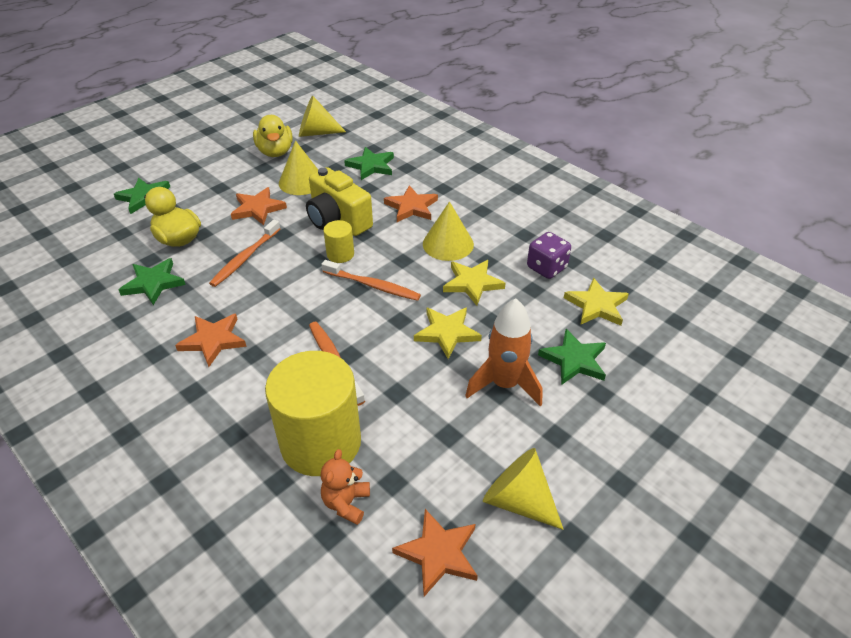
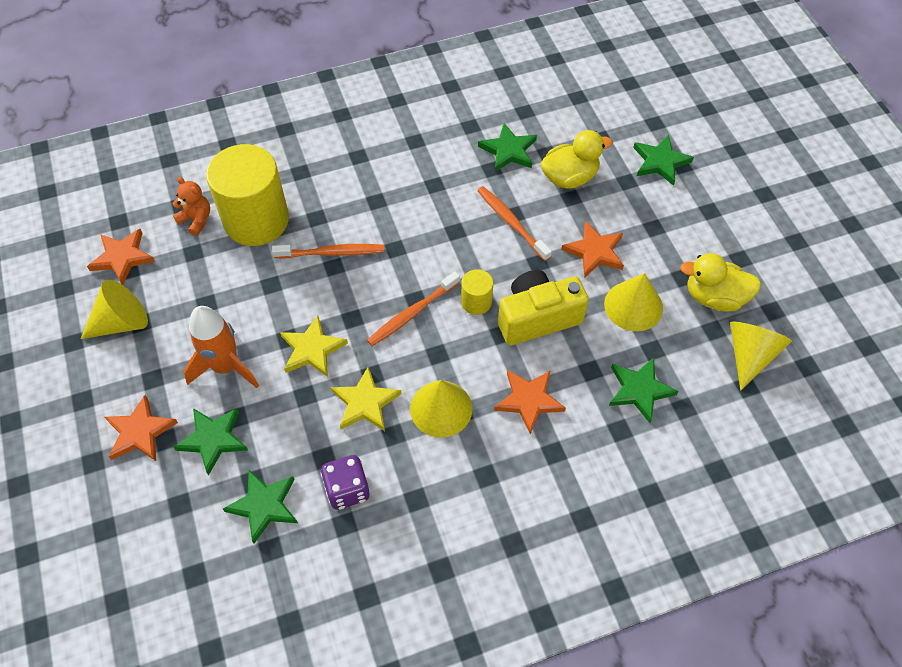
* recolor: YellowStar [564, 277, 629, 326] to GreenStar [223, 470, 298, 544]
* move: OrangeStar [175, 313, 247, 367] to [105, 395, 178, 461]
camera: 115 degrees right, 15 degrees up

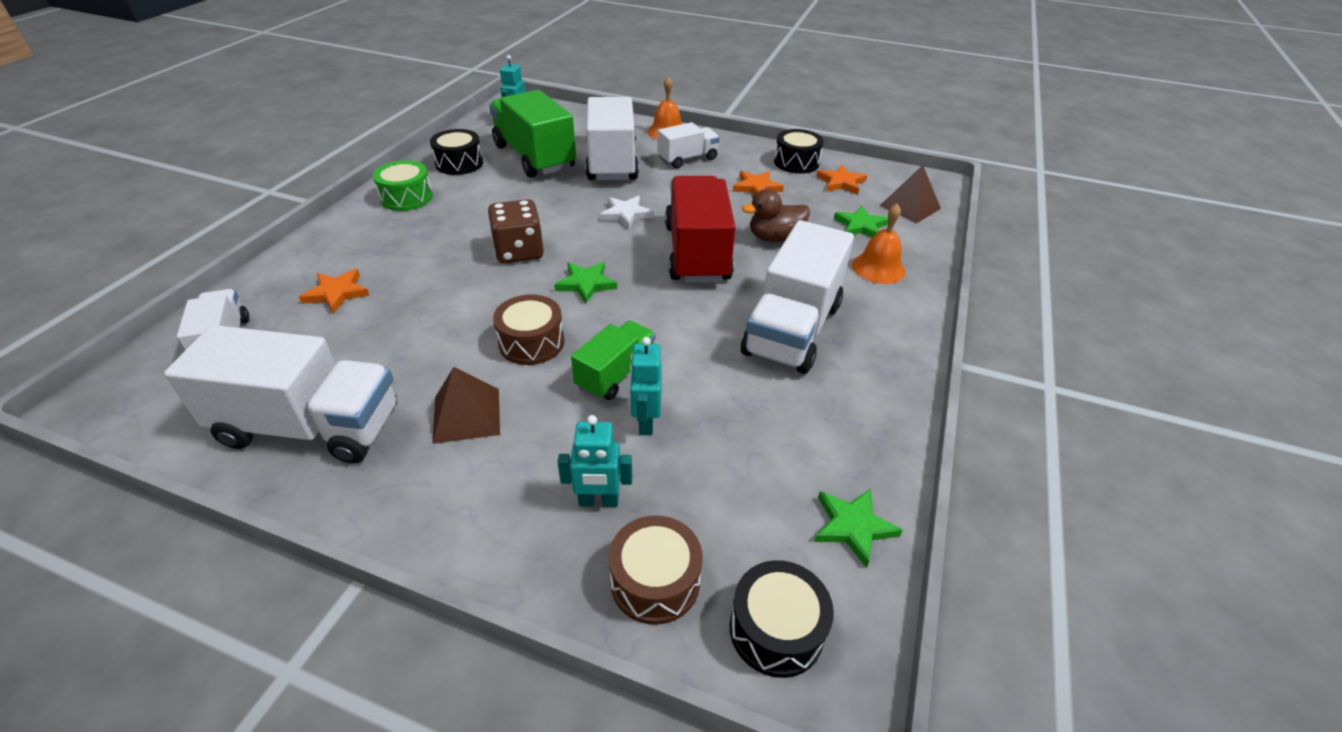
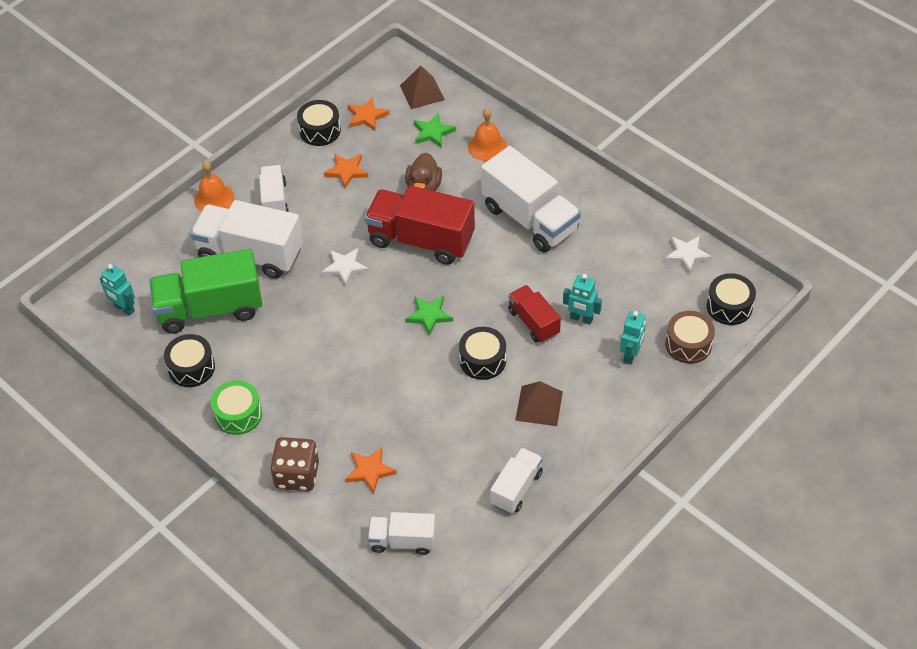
* move: BrownDice [488, 199, 544, 263] to [270, 437, 319, 491]
* recolor: BrownDrum [493, 295, 564, 365] to BlackDrum [459, 327, 506, 380]
* recolor: GreenTruck [571, 320, 655, 400] to RedTruck [508, 285, 561, 343]
* resize: WhiteTruck [164, 325, 397, 464] = [490, 447, 543, 514] x0.56
* recolor: GreenStar [814, 489, 903, 568] to WhiteStar [664, 236, 712, 274]
camera: 65 degrees left, 10 degrees up

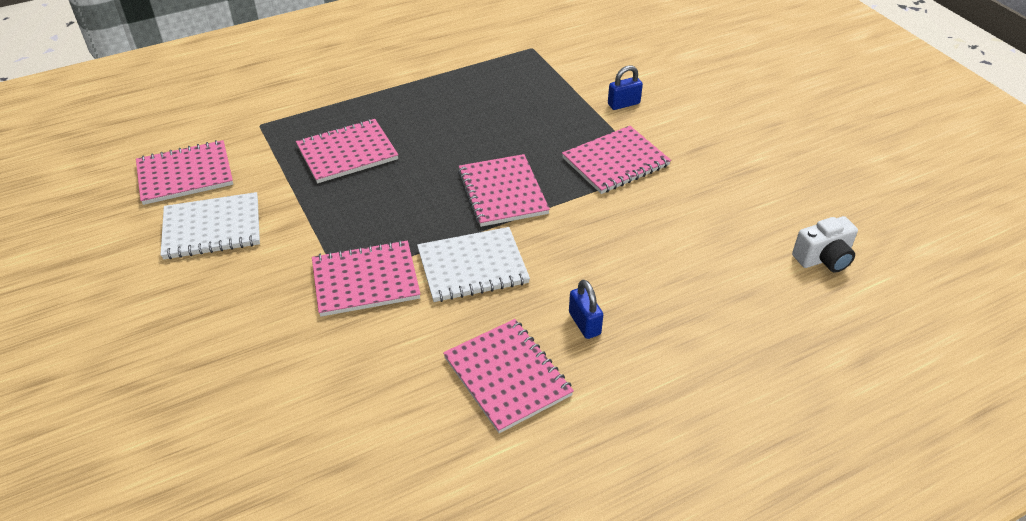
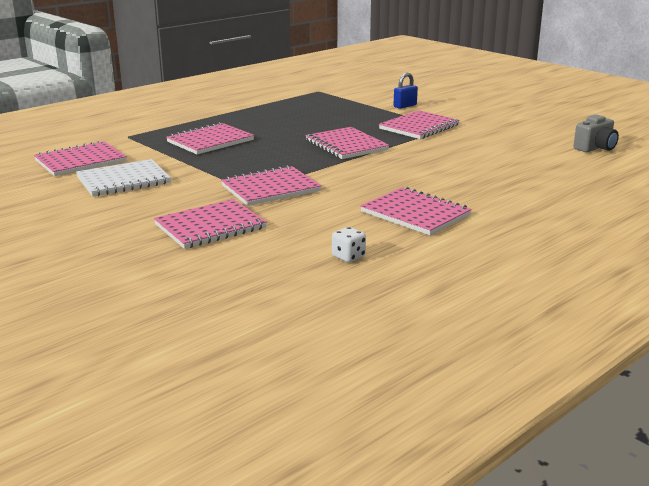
* recolor: WhiteCamera [792, 216, 858, 272] to GreyCamera [573, 114, 619, 152]
* delete: WhiteNotebook [417, 227, 530, 302]
* delete: BluePadlock [569, 280, 603, 339]
* insert: PinkNotebook [154, 199, 267, 249]
* insert: WhiteDice [332, 227, 366, 262]
camera: 15 degrees left, 20 degrees down

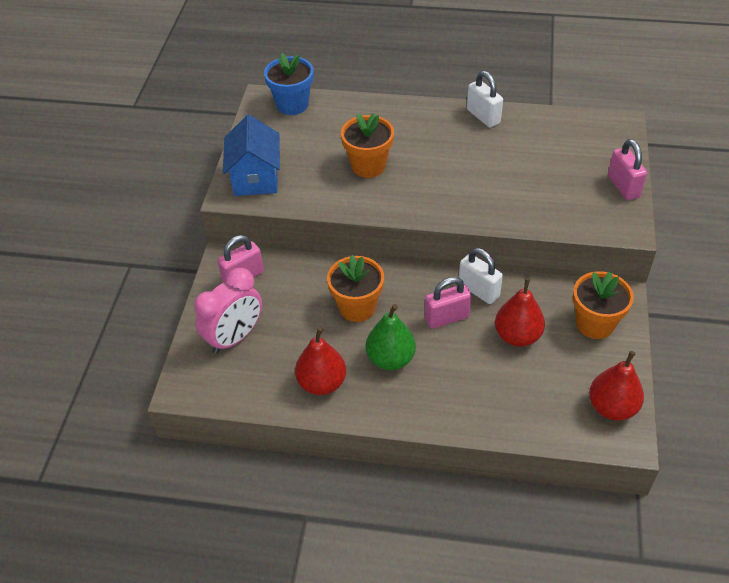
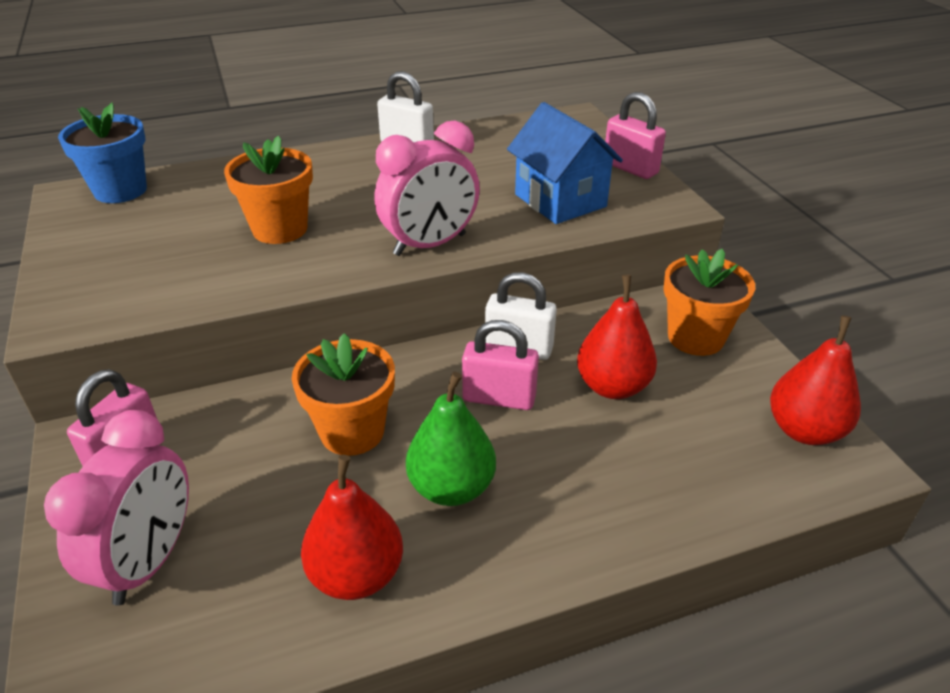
* move: BlueHouse [223, 115, 280, 196] to [507, 102, 623, 224]
* rotate: PinkPadlock [425, 277, 472, 329] = [462, 320, 539, 410] 60 degrees clockwise
* insert: PinkClock [375, 121, 480, 256]
camera: 30 degrees left, 10 degrees down

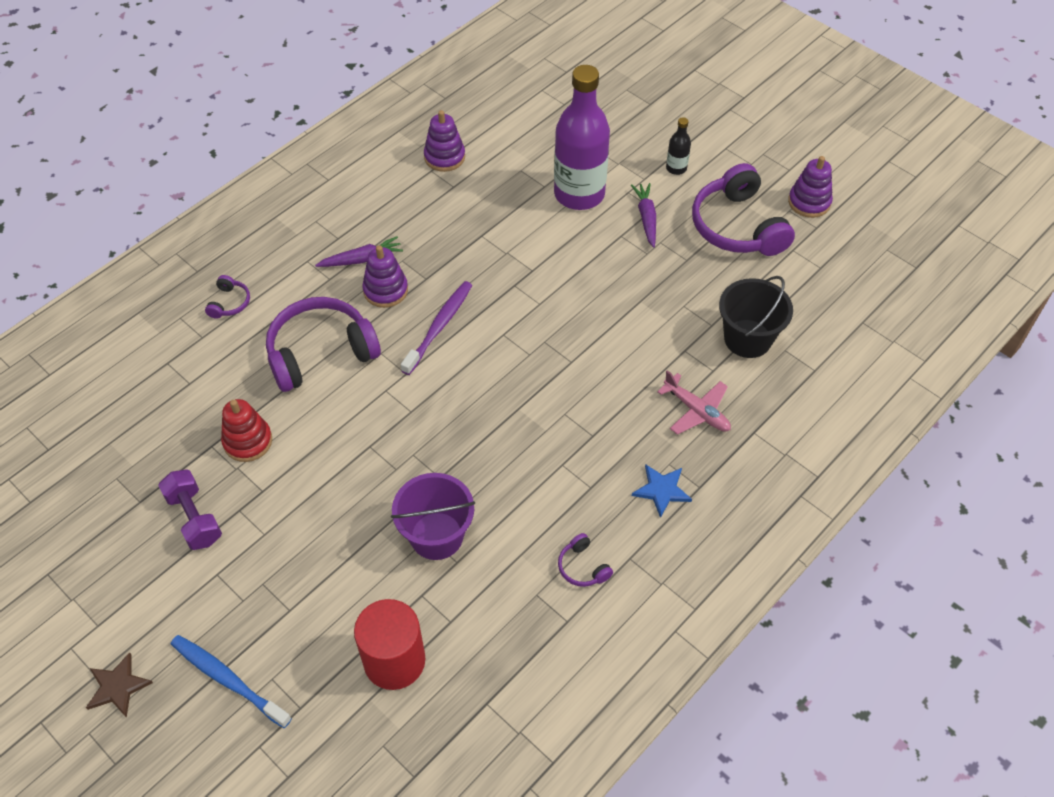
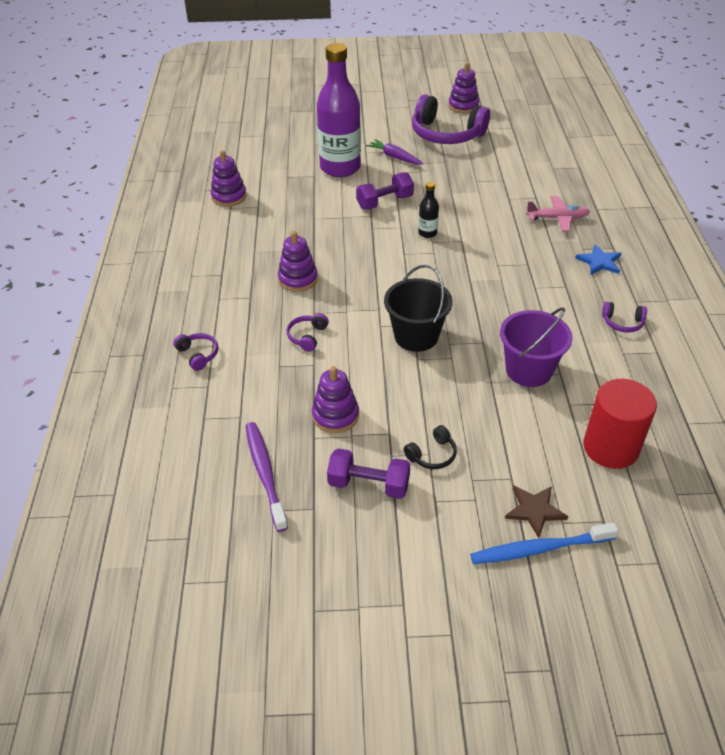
* move: BlackBottle [666, 117, 691, 175] to [418, 182, 439, 238]
* delete: PurpleCarrot [315, 236, 403, 267]
* move: BlackBucket [719, 276, 793, 358] to [384, 265, 452, 352]
* move: PurpleToothbrush [401, 281, 472, 375] to [246, 422, 288, 532]
* resize: PurpleHeadphones [266, 297, 381, 392] = [286, 314, 329, 352] x0.43
* recolor: RedStackingToy [221, 399, 272, 462] to PurpleStackingToy [312, 366, 359, 433]
* move: BrownStar [86, 652, 153, 718] to [505, 486, 569, 538]
* insert: PurpleDumbbell [356, 173, 414, 210]
* insert: BlackHeadphones [404, 425, 457, 469]
camera: 45 degrees left, 10 degrees down

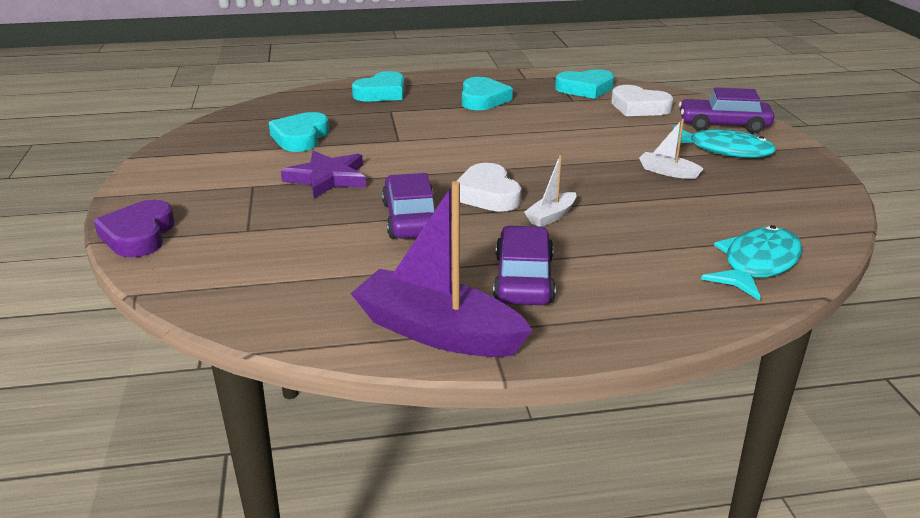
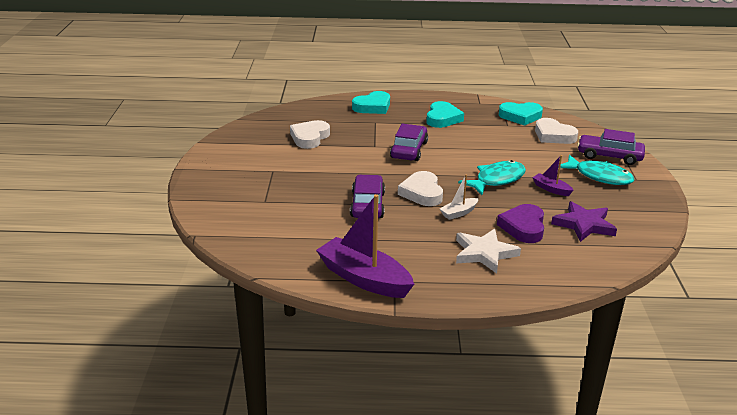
* recolor: TurquoiseHeart [269, 112, 329, 152] to WhiteHeart [290, 120, 330, 149]
* recolor: WhiteBoat [639, 119, 703, 179] to PurpleBoat [532, 155, 574, 196]
* move: PurpleStar [281, 151, 366, 198] to [551, 201, 617, 242]
* move: PurpleHeart [94, 200, 175, 258] to [497, 204, 544, 243]
* move: TurquoiseFish [701, 225, 803, 301] to [458, 160, 526, 195]
* move: PurpleCar [493, 226, 556, 305] to [390, 124, 428, 161]
* insert: WhiteStar [456, 229, 521, 274]
camera: 10 degrees right, 0 degrees up

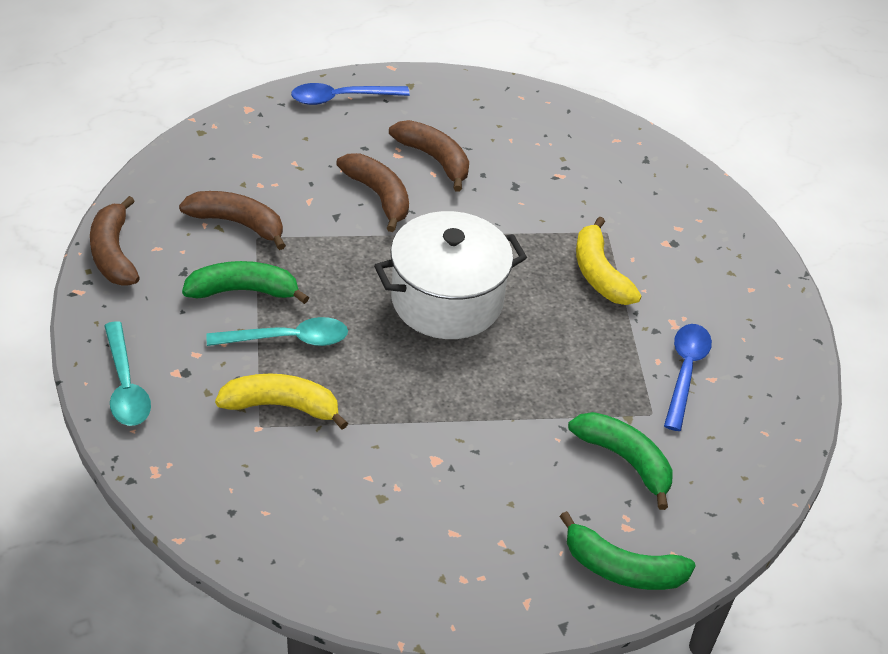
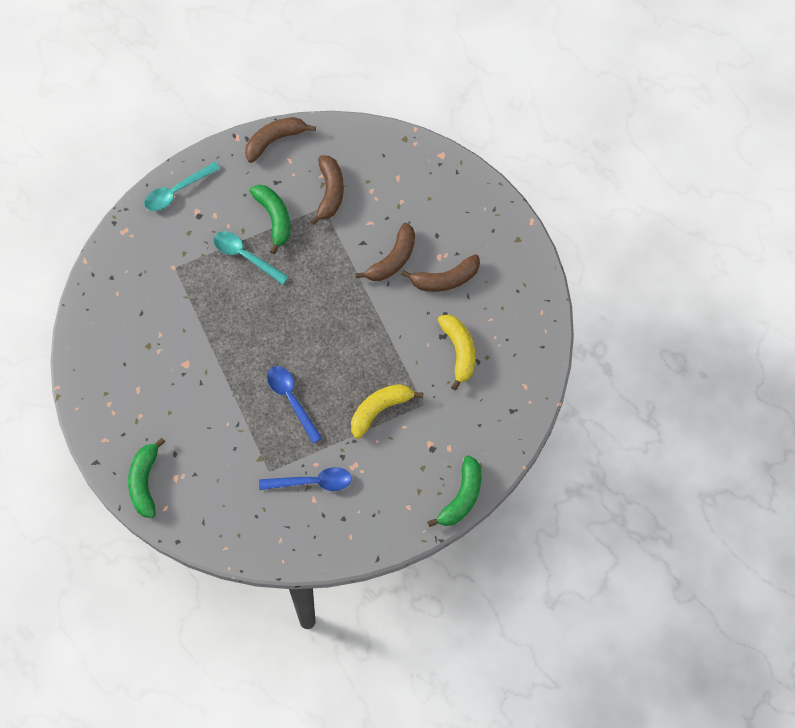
* move: BlueSpoon [291, 83, 410, 105] to [267, 366, 322, 443]
* rotate: BrownBanana [389, 120, 469, 192] = [401, 254, 480, 292] 45 degrees clockwise
* delete: WhitePot [374, 211, 527, 339]
* rotate: TurquoiseSpoon [207, 317, 348, 346] = [213, 231, 289, 285] 150 degrees clockwise
* move: YellowBanana [215, 373, 348, 430] to [438, 315, 475, 390]
* move: GreenBanana [568, 412, 672, 510] to [427, 455, 481, 527]
camera: 75 degrees right, 20 degrees up

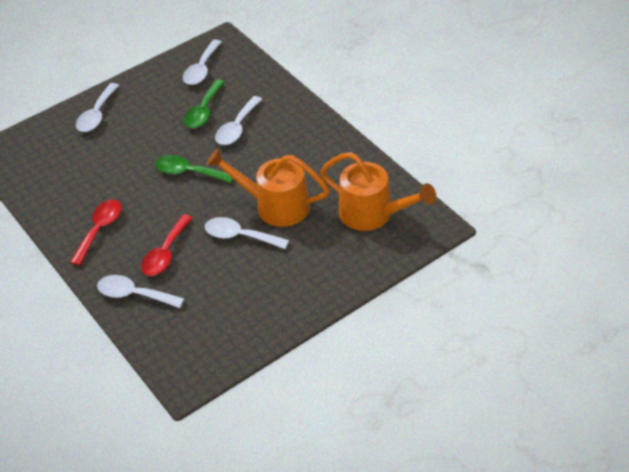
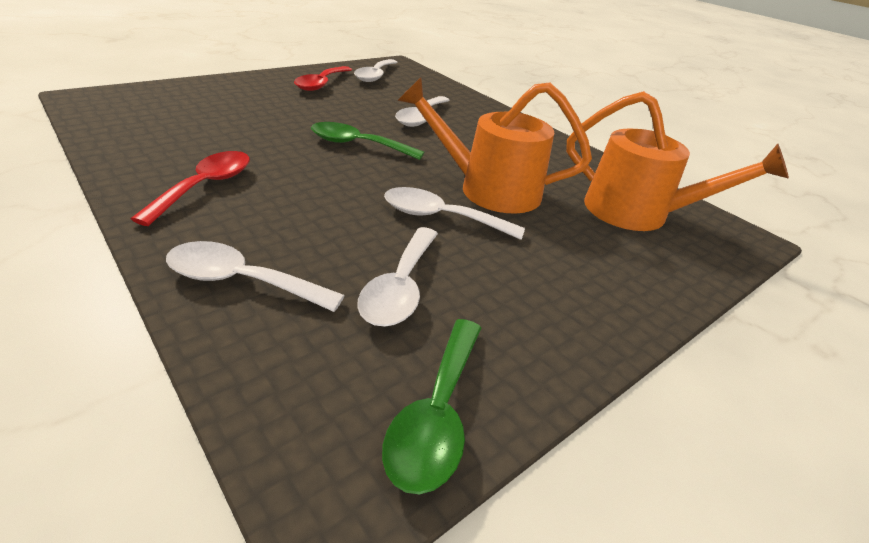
* move: GreenSpoon [184, 79, 225, 128] to [382, 319, 481, 494]
* move: WhiteSpoon [76, 83, 119, 132] to [357, 227, 438, 327]
* move: RedSpoon [141, 214, 193, 276] to [294, 66, 352, 91]
camera: 10 degrees left, 10 degrees down

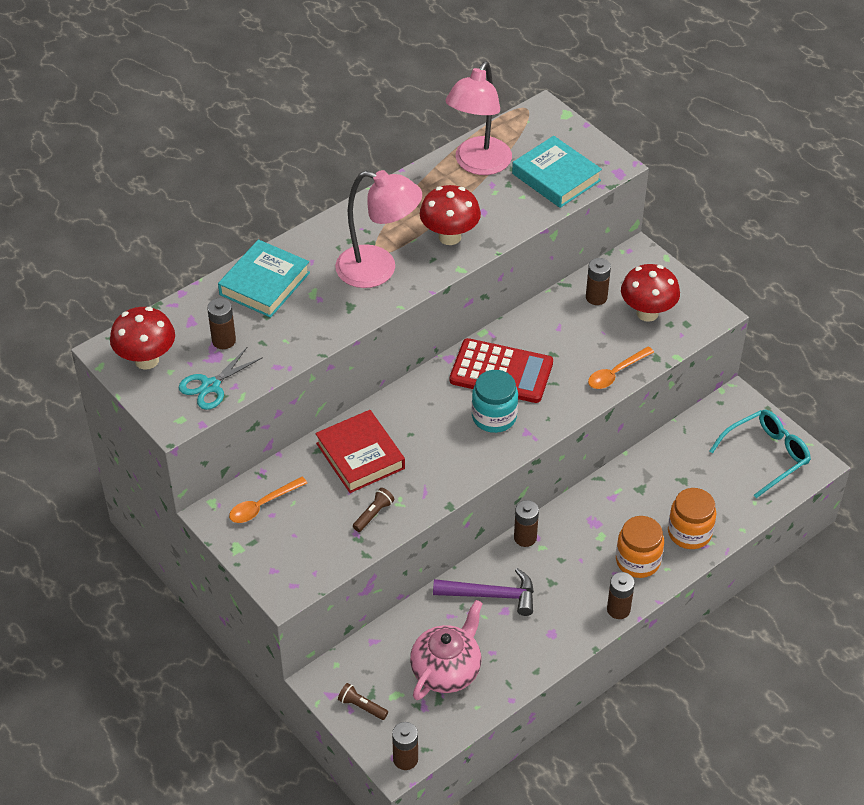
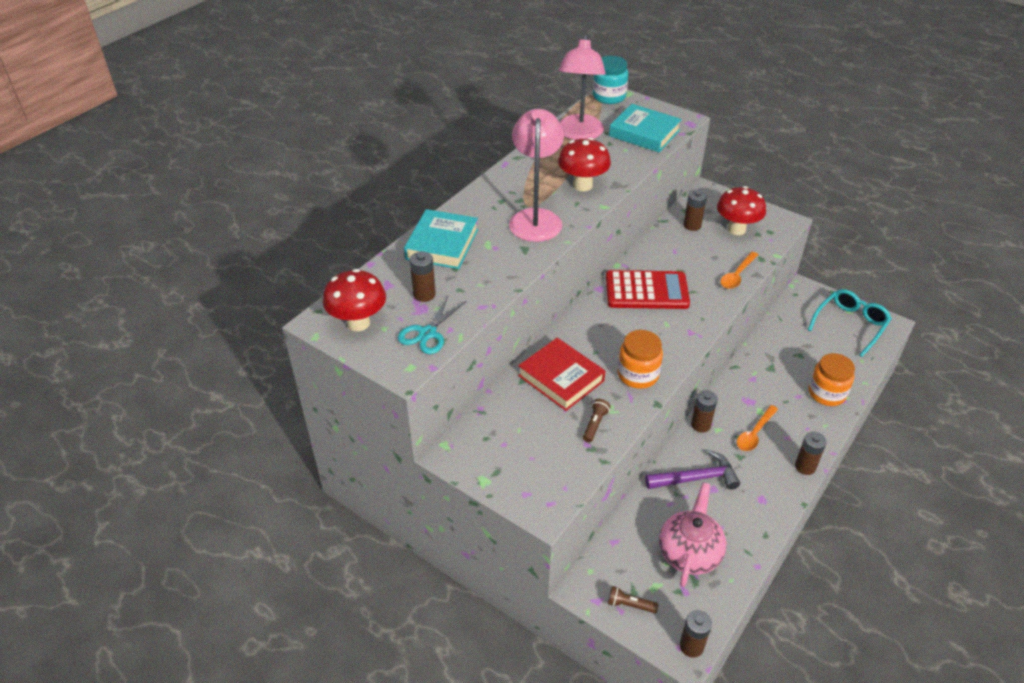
* rotate: PinkLamp [335, 170, 422, 288] = [509, 109, 564, 242] 90 degrees counterclockwise
* move: TurquoiseJar [472, 370, 518, 433] to [593, 56, 628, 104]
* move: OrangeSpoon [229, 477, 307, 523] to [737, 405, 778, 451]
* move: OrangeJar [616, 516, 664, 578] to [618, 330, 663, 389]
camera: 15 degrees left, 5 degrees down

